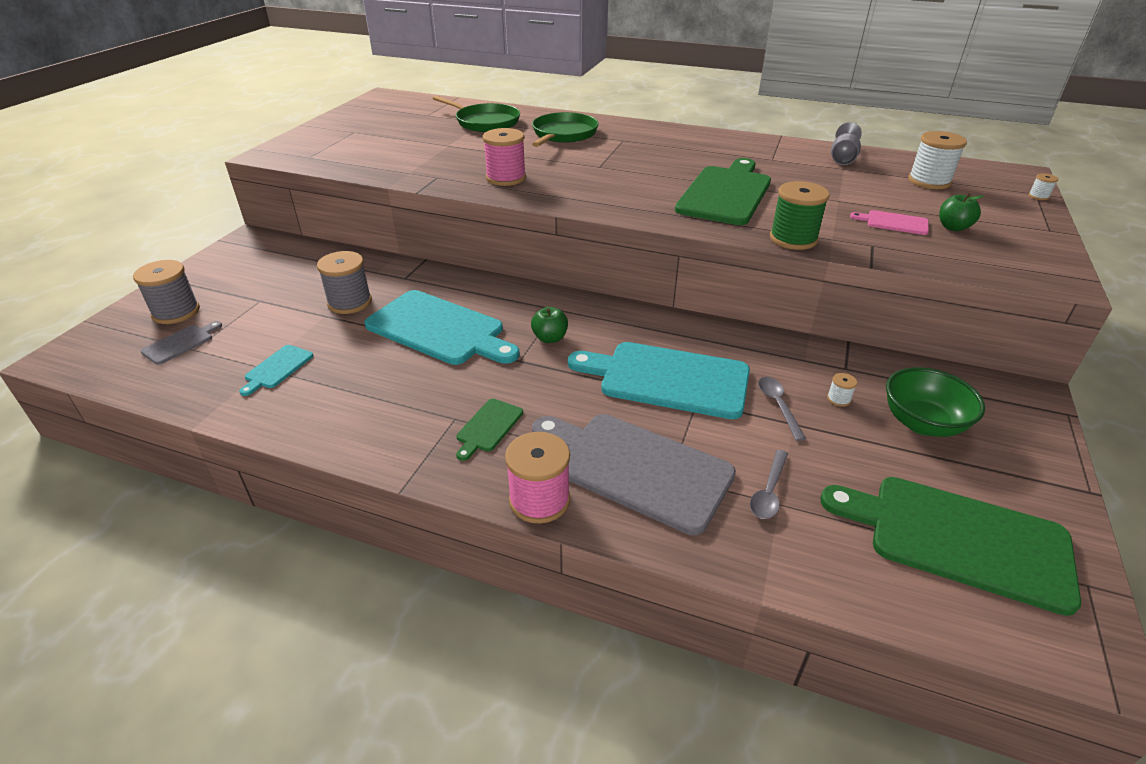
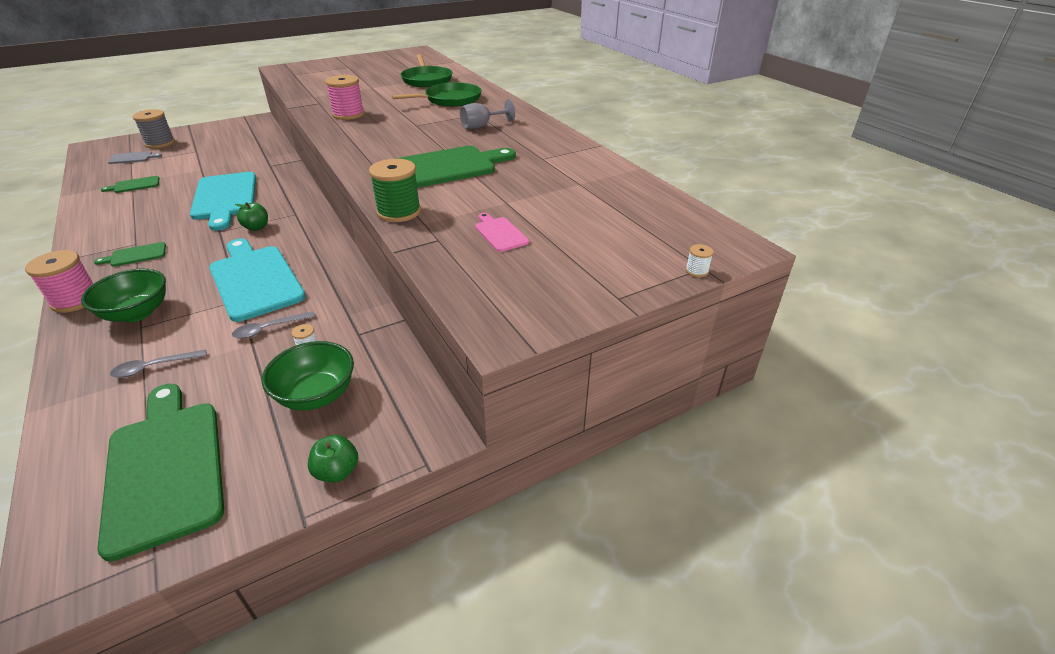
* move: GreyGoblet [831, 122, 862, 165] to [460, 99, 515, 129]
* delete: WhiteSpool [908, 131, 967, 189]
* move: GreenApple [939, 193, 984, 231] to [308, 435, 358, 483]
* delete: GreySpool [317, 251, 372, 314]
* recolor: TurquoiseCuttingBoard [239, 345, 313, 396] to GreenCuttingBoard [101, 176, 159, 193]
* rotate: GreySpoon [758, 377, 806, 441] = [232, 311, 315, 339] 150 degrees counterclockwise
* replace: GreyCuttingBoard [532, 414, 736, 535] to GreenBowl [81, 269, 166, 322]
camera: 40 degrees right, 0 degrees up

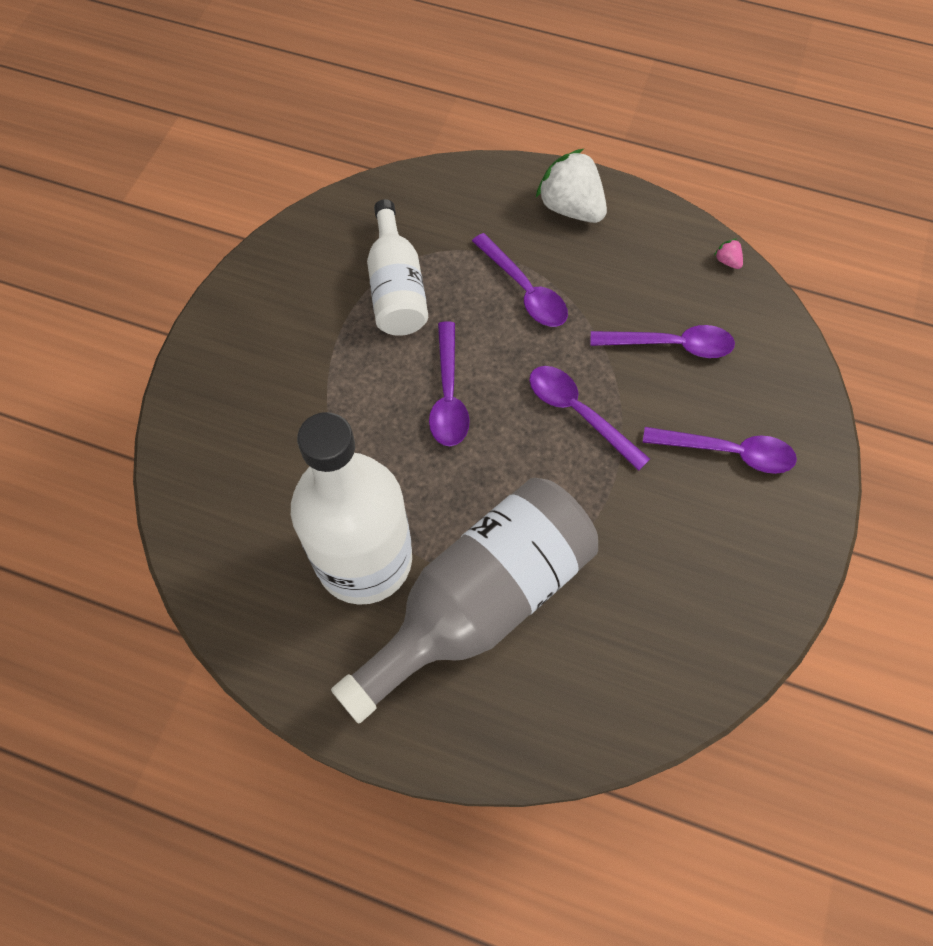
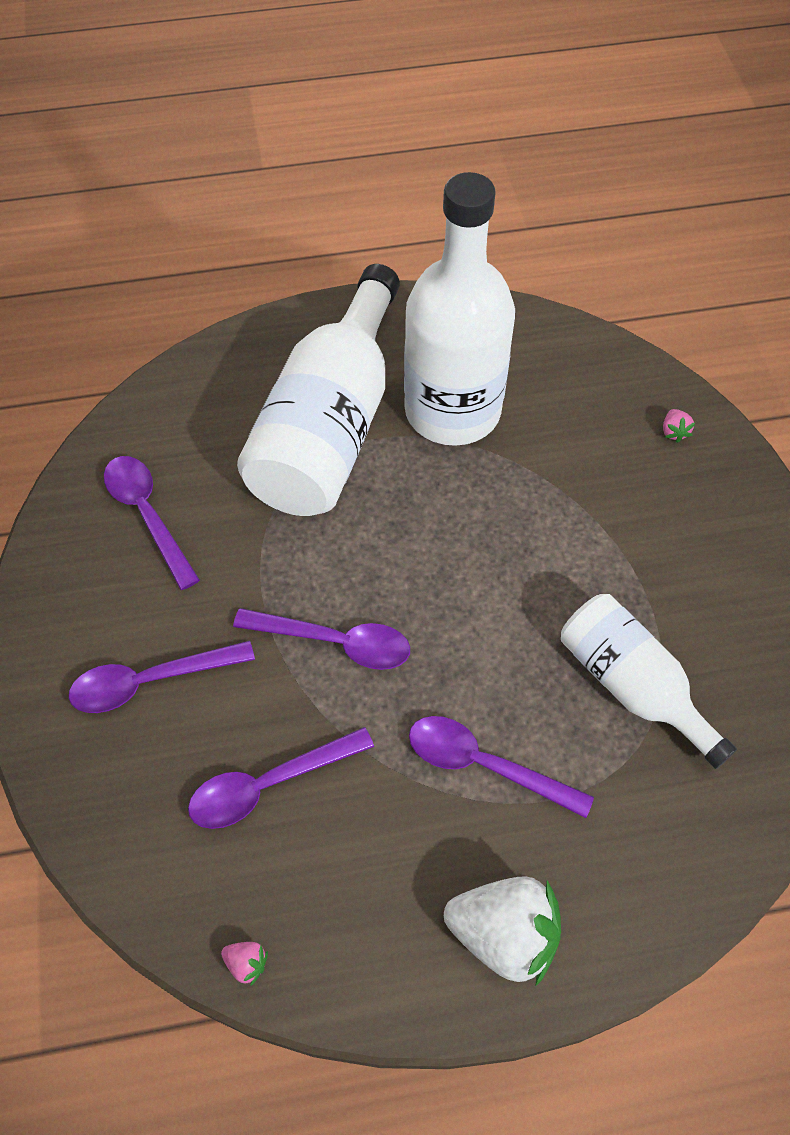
* move: PurpleSpoon [429, 321, 470, 446] to [104, 456, 200, 590]
* recolor: GreyBottle [331, 478, 598, 723] to WhiteBottle [237, 264, 400, 516]
* insert: PinkStrawberry [663, 409, 695, 443]
camera: 150 degrees right, 5 degrees down

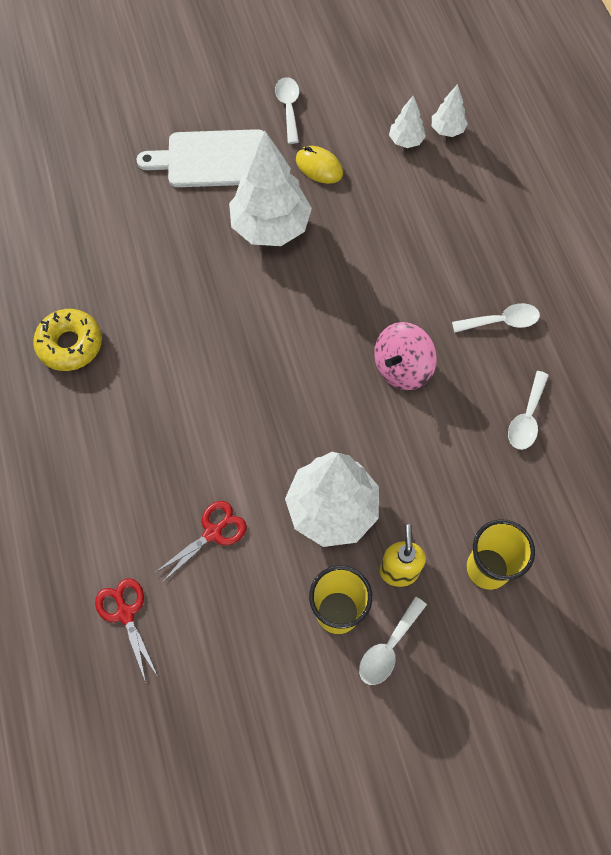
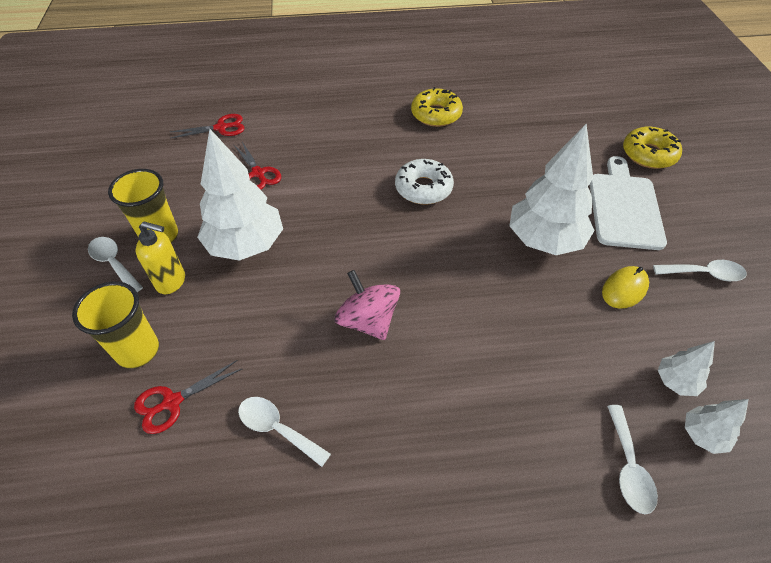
* move: WhiteSpoon [452, 303, 540, 333] to [607, 405, 658, 514]
* insert: YellowDonut [623, 127, 682, 169]
* insert: WhiteDonut [395, 159, 454, 205]
* insert: RedScissors [134, 360, 242, 434]
camera: 100 degrees right, 15 degrees down

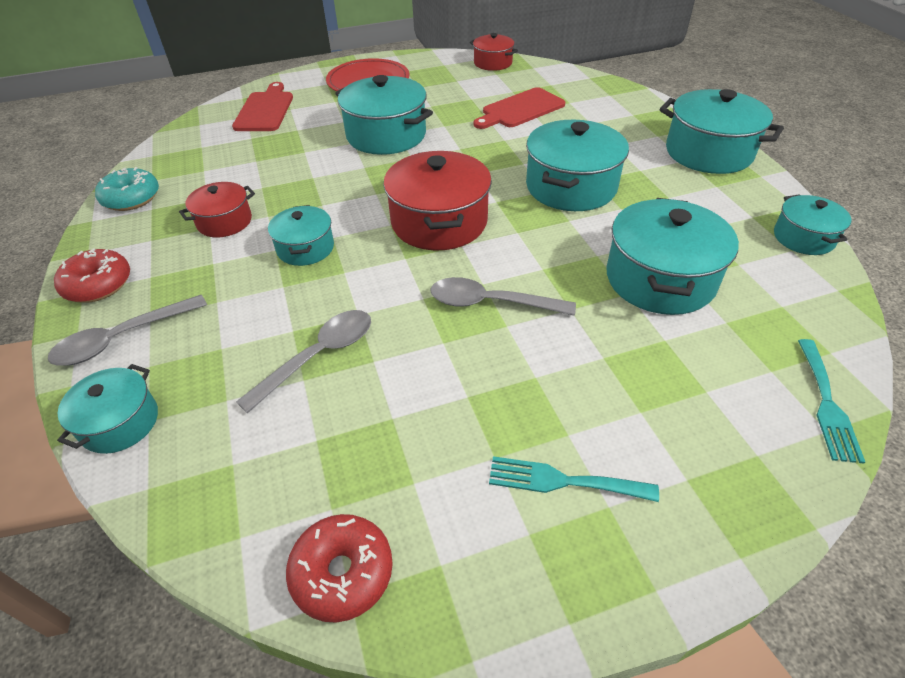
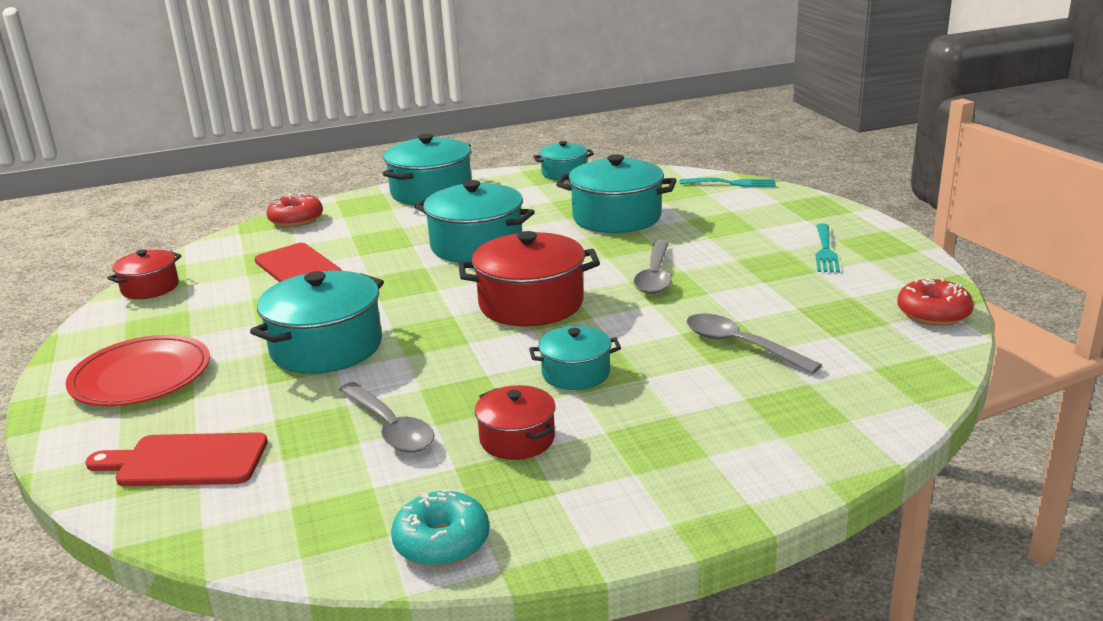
* move: RedDonut [54, 249, 130, 303] to [267, 193, 323, 227]
* move: GreySpoon [48, 295, 207, 366] to [339, 382, 435, 453]
* delete: TurquoisePot [57, 364, 158, 454]
camera: 90 degrees left, 20 degrees down

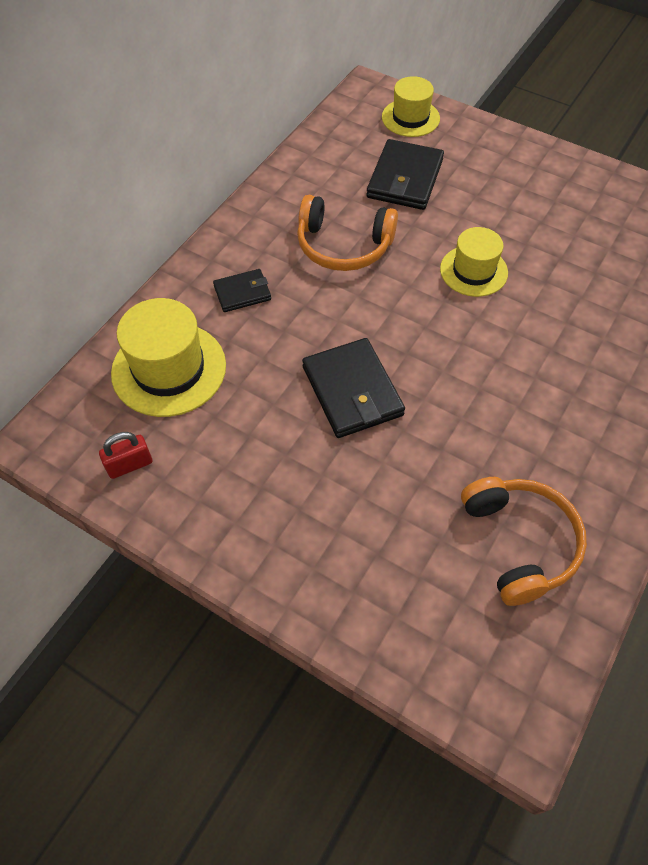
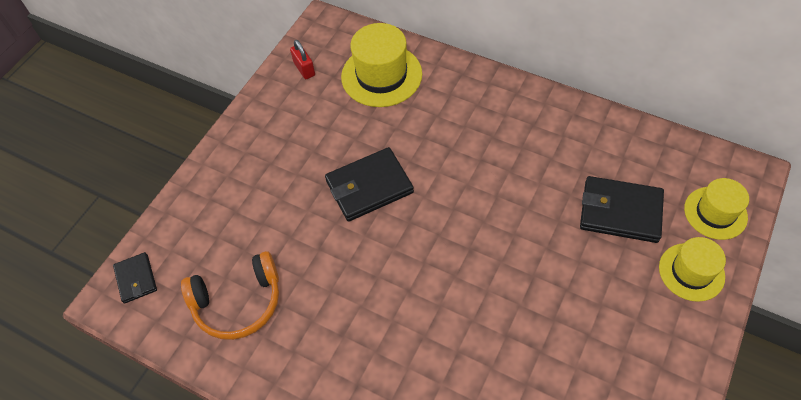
* delete: OrangeHeadphones [297, 195, 398, 271]
* move: YellowHat [440, 227, 508, 297] to [659, 237, 726, 302]
* move: BlackWallet [213, 269, 271, 312] to [113, 252, 157, 304]
camera: 90 degrees right, 0 degrees up

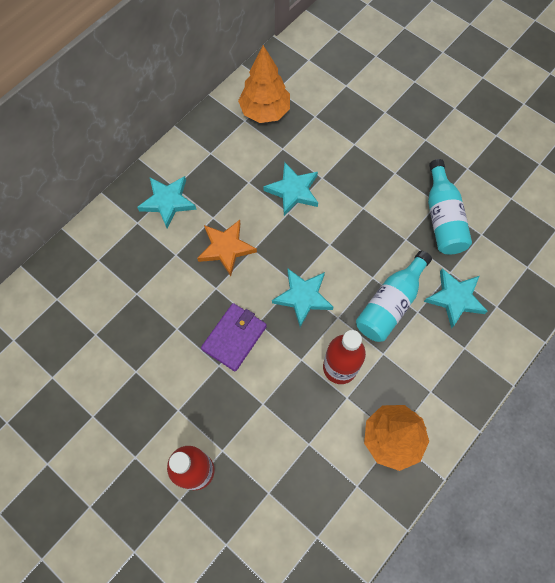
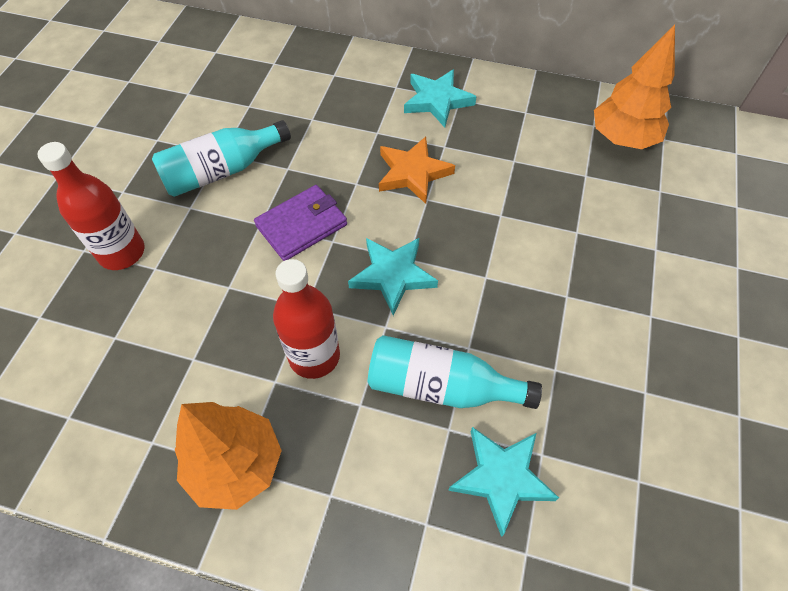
* move: TurquoiseBottle [428, 159, 472, 255] to [152, 120, 291, 197]
* delete: TurquoiseStar [263, 162, 318, 216]
* rotate: PurpleWallet [201, 303, 267, 371] = [254, 185, 347, 261] 45 degrees counterclockwise
camera: 65 degrees right, 10 degrees down

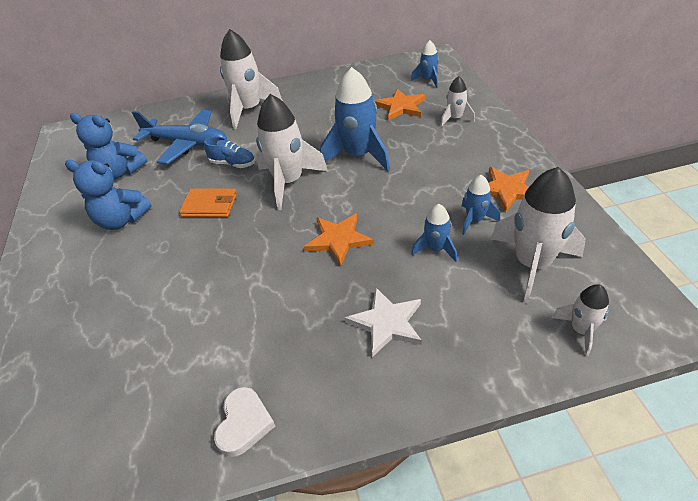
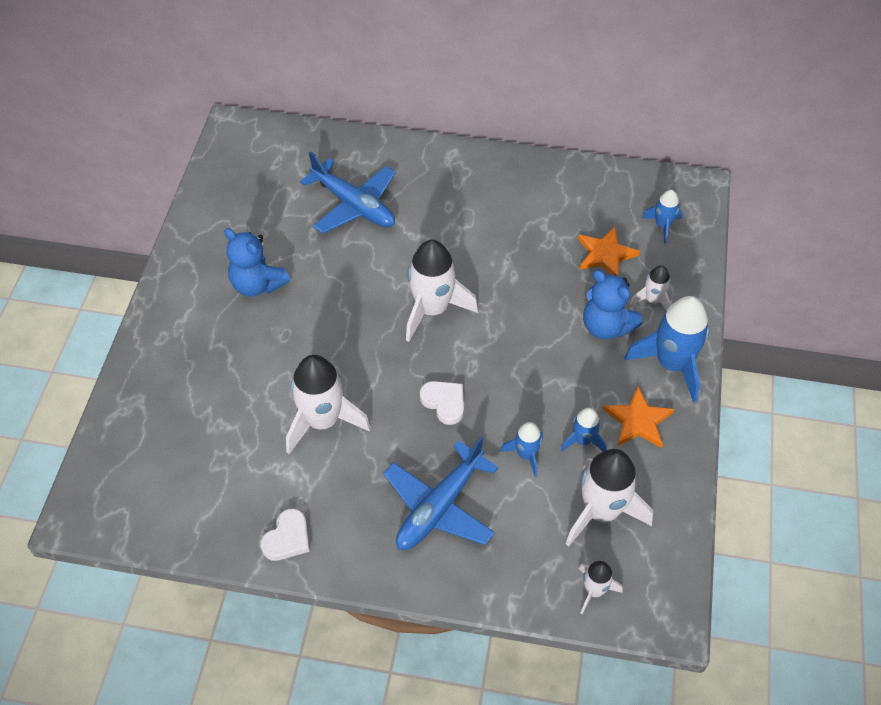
* move: WhiteRocket [220, 29, 283, 129] to [286, 355, 371, 454]
* move: BlueRocket [320, 67, 390, 171] to [625, 296, 709, 402]
* move: BlueTeddyBear [70, 113, 147, 179] to [583, 270, 642, 339]
* delete: BlueShoe [204, 136, 255, 168]
* delete: OrangeWallet [179, 189, 237, 217]
* replace: OrangeStar [304, 214, 374, 267] to WhiteHeart [420, 381, 464, 425]
* replace: WhiteStar [345, 287, 422, 357] to BluePlane [383, 437, 499, 550]
camera: 20 degrees right, 10 degrees up

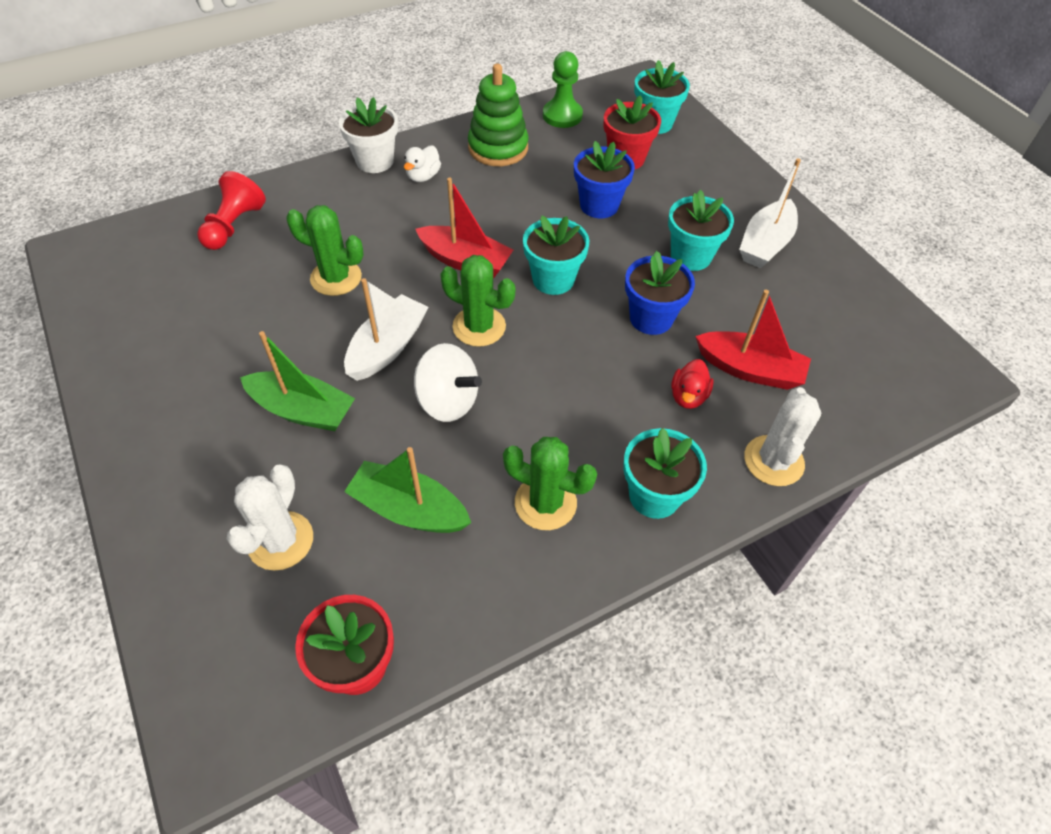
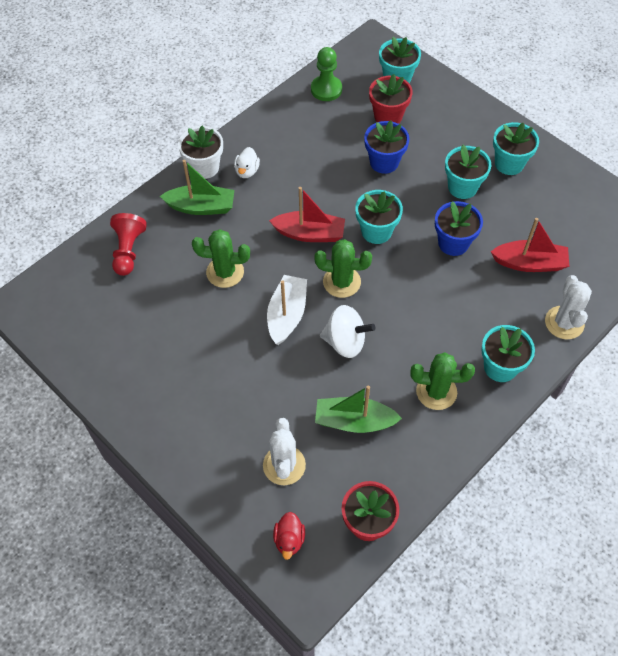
* delete: GreenStackingToy [468, 63, 529, 166]
* replace: WhiteBoat [739, 158, 801, 268] to TurquoiseFlowerPot [493, 122, 539, 175]
* move: GreenBoat [240, 331, 355, 431] to [160, 160, 234, 215]
* move: RedDuck [671, 359, 714, 409] to [273, 512, 305, 560]
camera: 15 degrees left, 5 degrees up

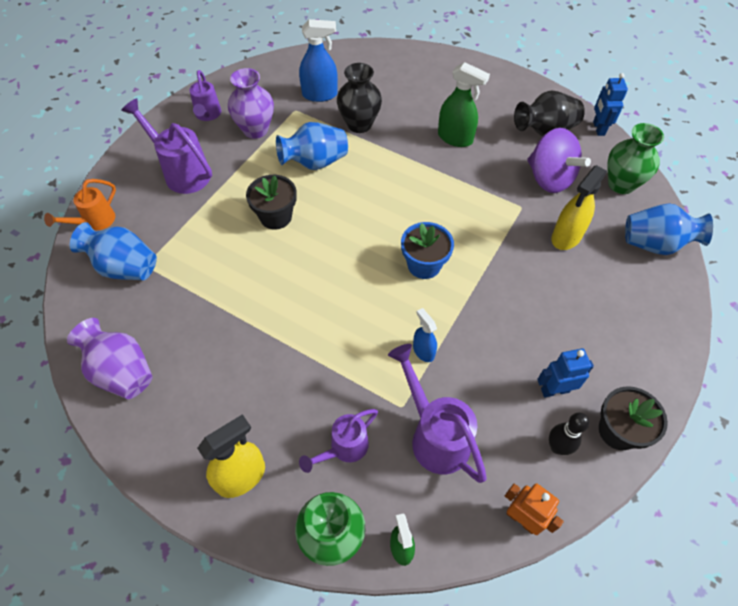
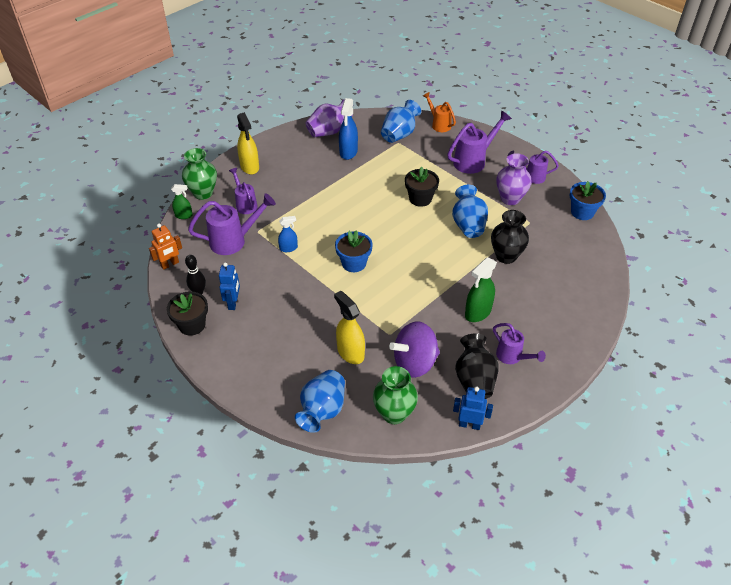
* move: BlueSprayBottle [299, 19, 338, 102] to [339, 98, 358, 160]
* insert: BlueFlowerPot [570, 181, 606, 220]
* insert: PurpleWateringCan [493, 323, 546, 364]
camera: 105 degrees right, 10 degrees down

